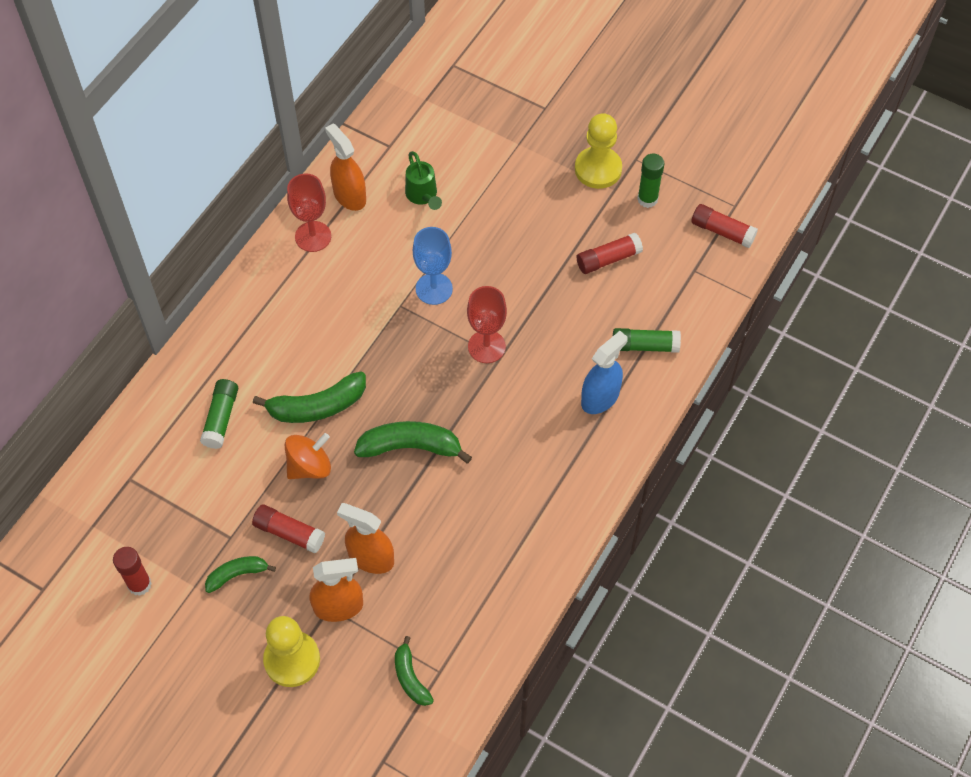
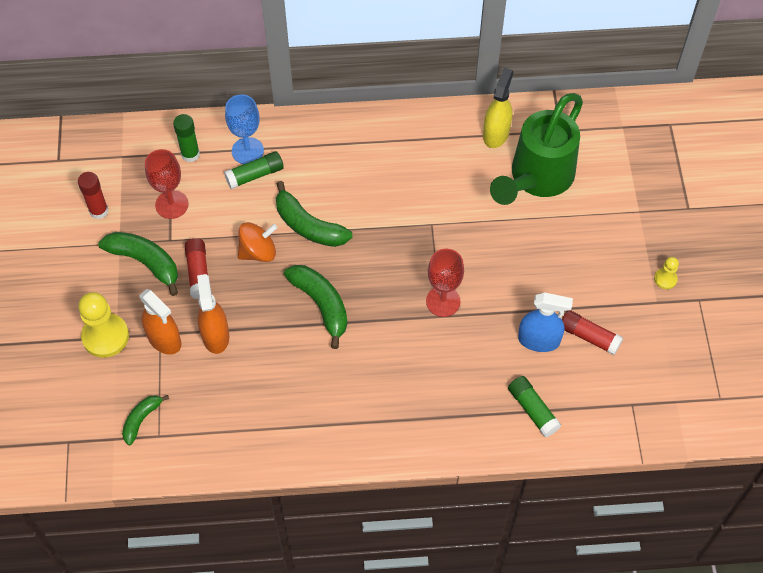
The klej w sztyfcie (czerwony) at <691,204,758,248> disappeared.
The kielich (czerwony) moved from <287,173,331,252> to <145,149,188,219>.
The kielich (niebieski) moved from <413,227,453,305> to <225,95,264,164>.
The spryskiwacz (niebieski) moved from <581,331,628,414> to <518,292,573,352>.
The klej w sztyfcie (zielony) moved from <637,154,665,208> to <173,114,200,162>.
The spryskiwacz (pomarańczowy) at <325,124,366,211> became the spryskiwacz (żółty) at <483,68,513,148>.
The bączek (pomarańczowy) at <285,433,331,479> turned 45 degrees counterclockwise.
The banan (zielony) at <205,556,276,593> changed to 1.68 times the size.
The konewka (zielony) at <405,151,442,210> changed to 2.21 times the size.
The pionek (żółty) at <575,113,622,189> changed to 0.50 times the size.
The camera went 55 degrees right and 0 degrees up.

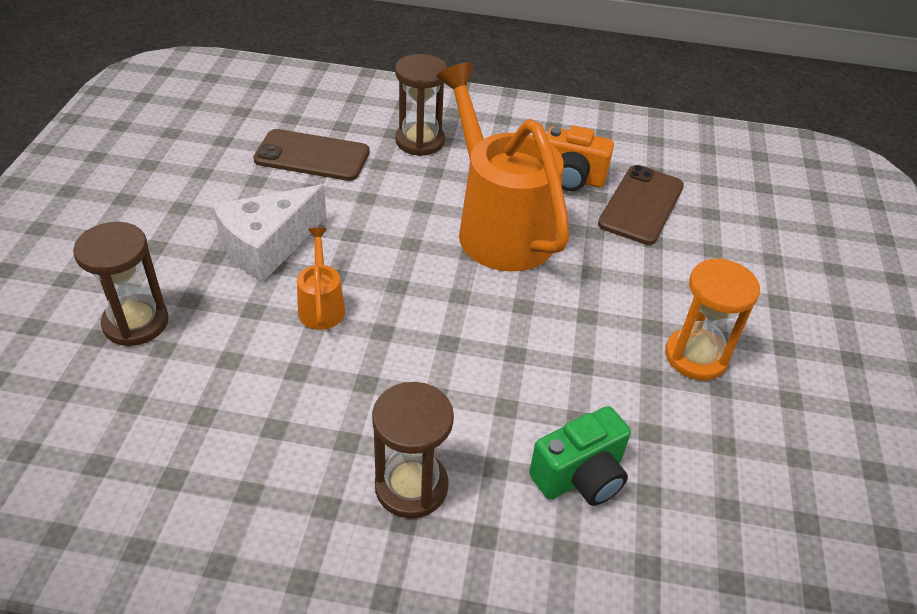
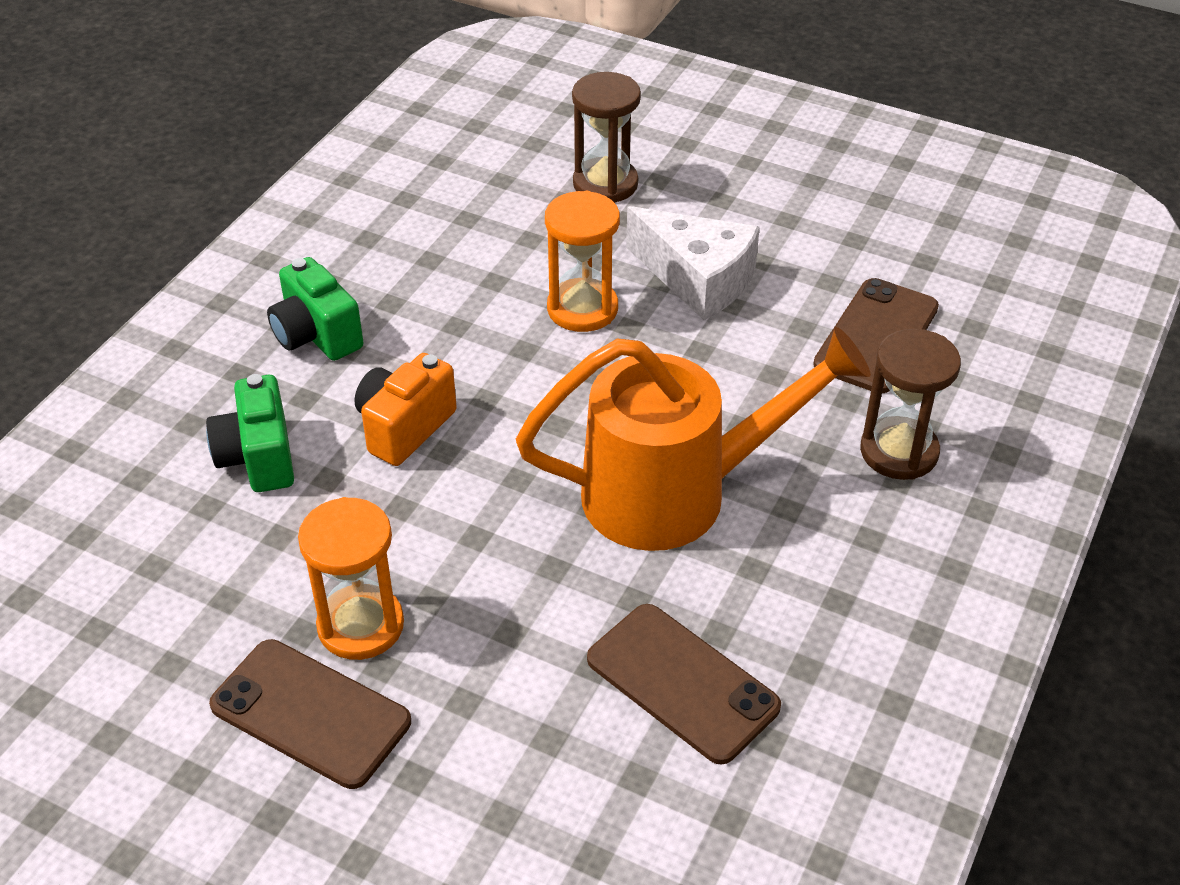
The telefon (brązowy) at <209,639,411,789> appeared.
The aparat fotograficzny (pomarańczowy) moved from <546,126,614,191> to <355,353,457,466>.
The konewka (pomarańczowy) at <297,228,345,330> was replaced by the klepsydra (pomarańczowy) at <545,191,620,332>.
The klepsydra (brązowy) at <372,382,454,518> was replaced by the aparat fotograficzny (zielony) at <267,257,364,361>.
The ser (biały) at <213,184,327,282> turned 150 degrees clockwise.
The camera went 110 degrees right and 0 degrees up.

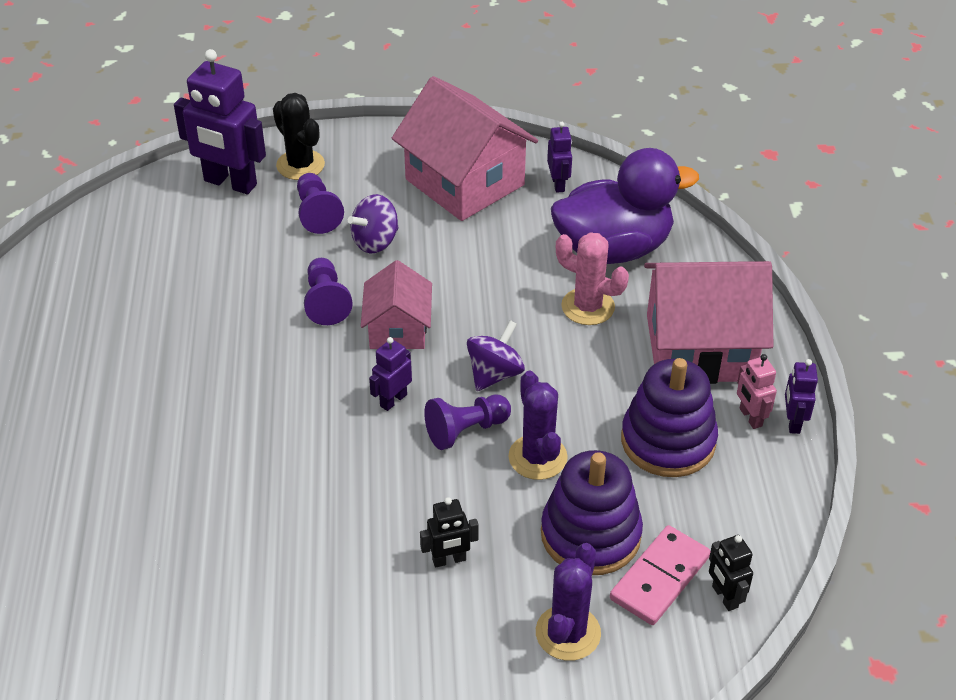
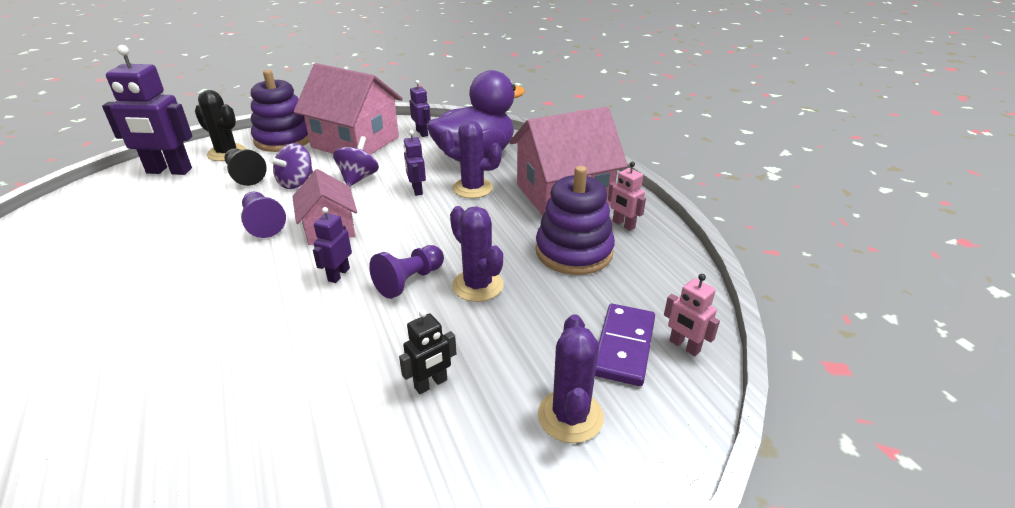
The bączek (fioletowy) moved from <467,320,525,391> to <333,136,379,187>.
The zabawka nakładanka (fioletowy) moved from <541,450,643,575> to <251,70,310,152>.
The robot (fioletowy) moved from <785,359,818,434> to <403,130,426,196>.
The pionek (fioletowy) at <297,173,344,234> became the pionek (czarny) at <225,148,267,186>.
The kaktus (różowy) at <556,232,629,325> became the kaktus (fioletowy) at <440,120,502,198>.
The kostka domina (różowy) at <610,525,711,625> became the kostka domina (fioletowy) at <595,304,655,386>.
The robot (czarny) at <709,535,753,611> became the robot (różowy) at <664,274,720,356>.
The camera went 20 degrees left and 10 degrees down.

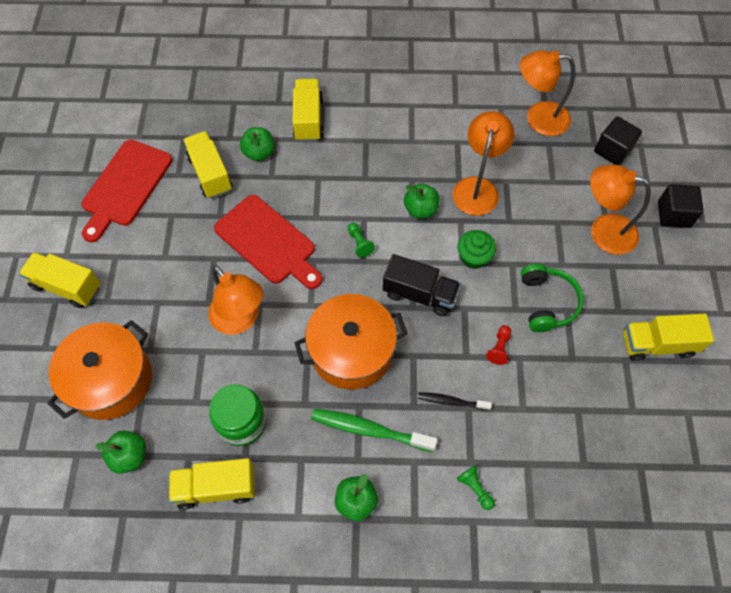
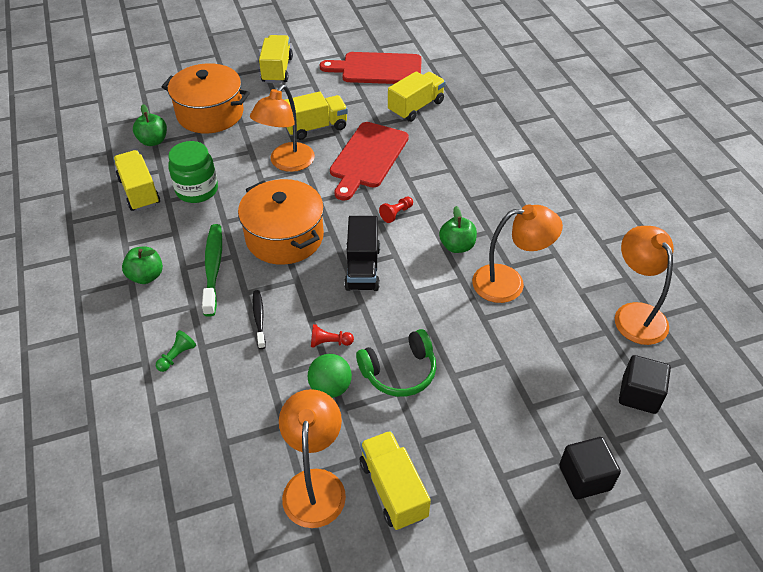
The jabłko (zielony) at <240,127,275,161> disappeared.
The muffinka (zielony) at <457,230,496,269> disappeared.
The piłka (zielony) at <308,354,352,398> appeared.
The ciężarówka (żółty) moved from <292,79,323,142> to <285,92,348,140>.
The lampka (pomarańczowy) moved from <590,165,651,255> to <279,389,346,528>.
The pionek (zielony) at <347,222,375,257> became the pionek (czerwony) at <379,196,413,223>.
The camera went 70 degrees right and 15 degrees down.

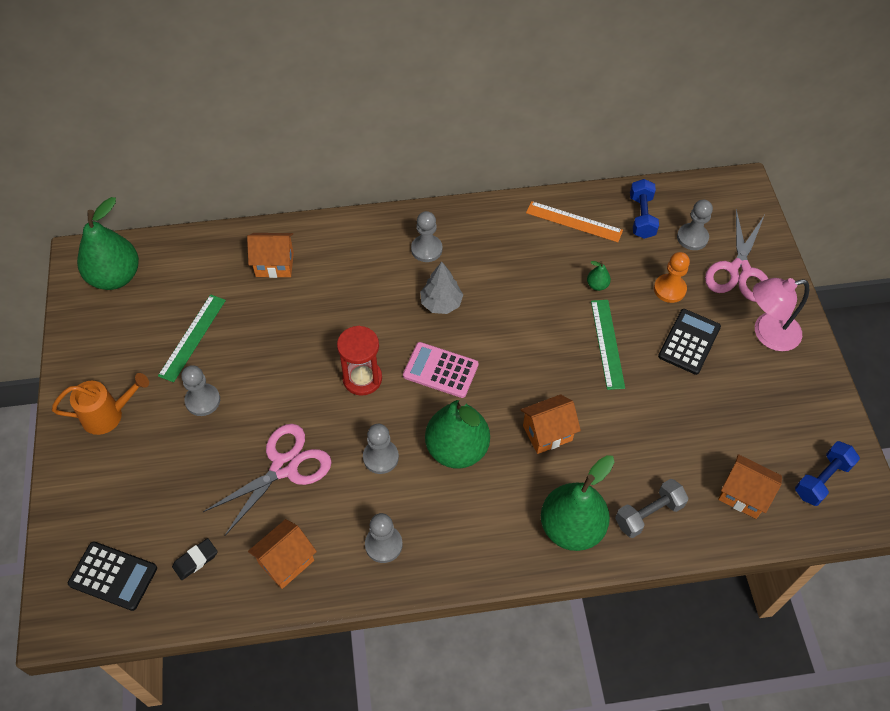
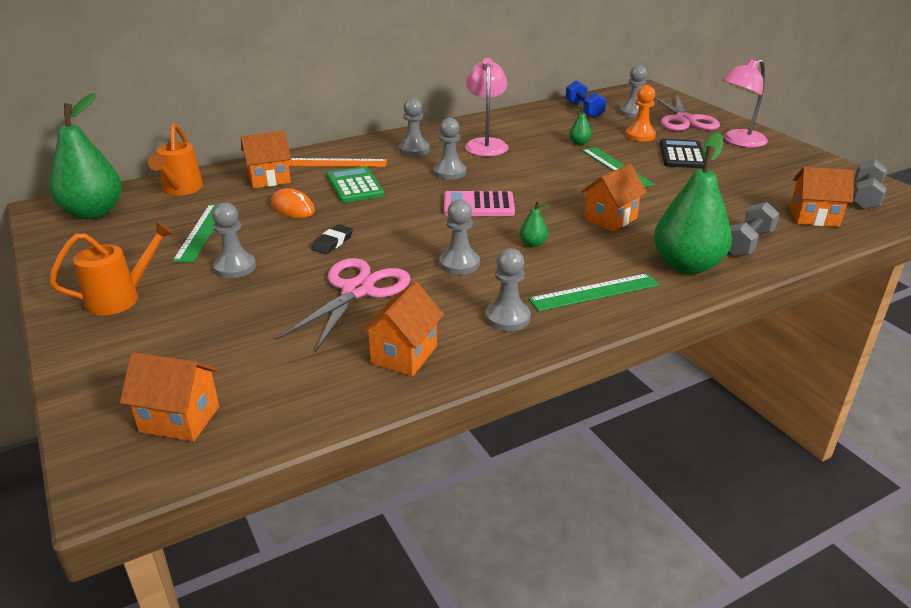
The klepsydra (czerwony) at <337,326,382,396> disappeared.
The konewka (pomarańczowy) at <148,123,203,196> appeared.
The myszka (pomarańczowy) at <271,188,315,218> appeared.
The kalkulator (zielony) at <327,166,384,203> appeared.
The lampka (różowy) at <465,58,508,156> appeared.
The linijka (zielony) at <529,273,659,311> appeared.
The gumka do mazania (czarny) moved from <172,538,218,580> to <312,225,353,254>.
The linijka (pomarańczowy) moved from <526,201,623,242> to <288,158,387,167>.
The kalkulator (czarny) at <68,542,157,611> was replaced by the domek (pomarańczowy) at <120,352,219,442>.
The drzewko (szary) at <420,262,463,314> was replaced by the pionek (szary) at <434,118,466,180>.
The hantel (niebieski) at <795,441,860,506> became the hantel (szary) at <853,159,887,210>.
The gruszka (zielony) at <425,399,490,469> changed to 0.40 times the size.
The camera went 20 degrees left and 25 degrees down.

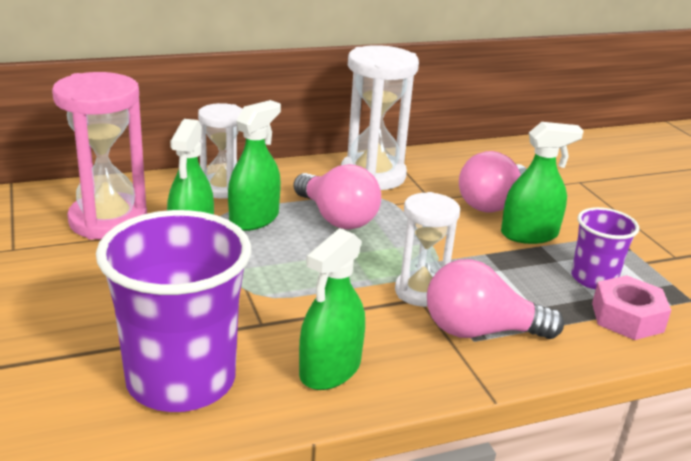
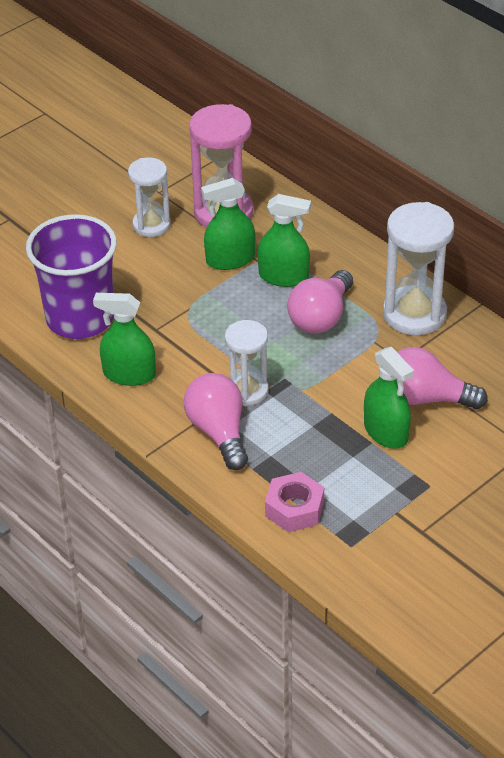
The szklanka (fioletowy) at <571,207,639,289> disappeared.
The klepsydra (biały) moved from <198,103,243,199> to <128,158,171,237>.
The camera went 70 degrees right and 15 degrees up.

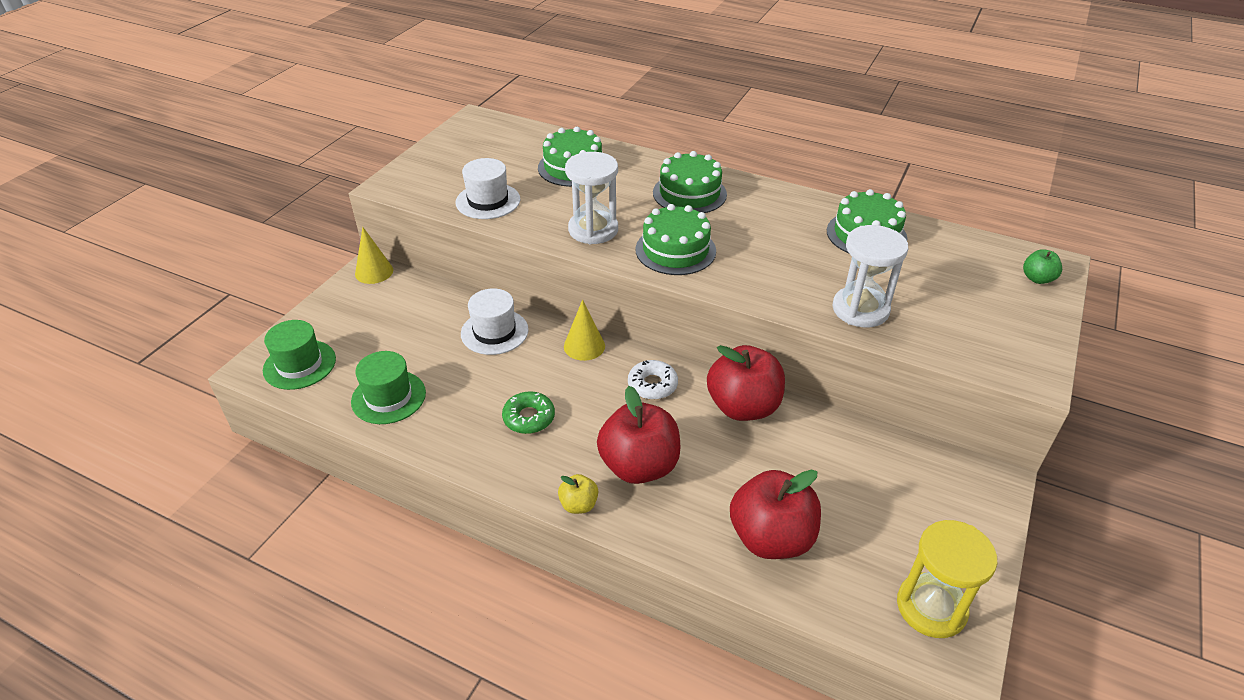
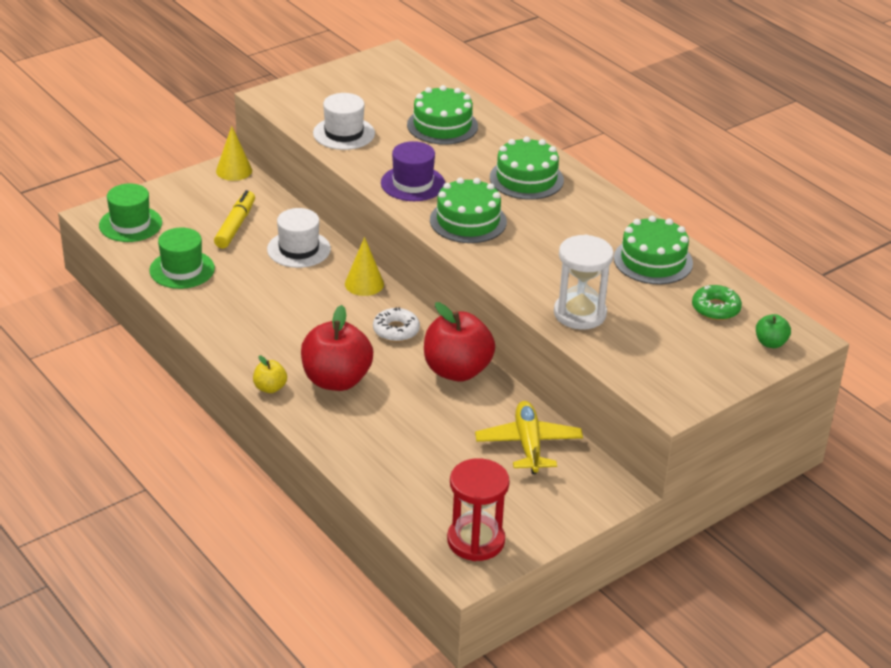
The jabłko (czerwony) at <730,469,821,559> disappeared.
The flamaster (żółty) at <214,190,255,248> appeared.
The samolot (żółty) at <475,401,583,474> appeared.
The donut (zielony) moved from <502,391,555,434> to <692,285,742,320>.
The klepsydra (biały) at <565,152,618,244> was replaced by the kapelusz (fioletowy) at <381,141,445,201>.
The klepsydra (żółty) at <897,520,997,638> became the klepsydra (czerwony) at <447,458,510,561>.
The camera went 25 degrees right and 5 degrees down.

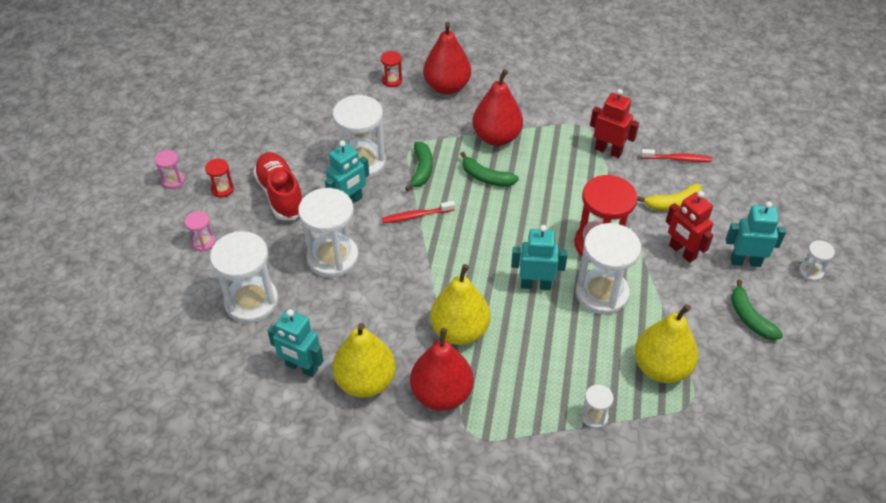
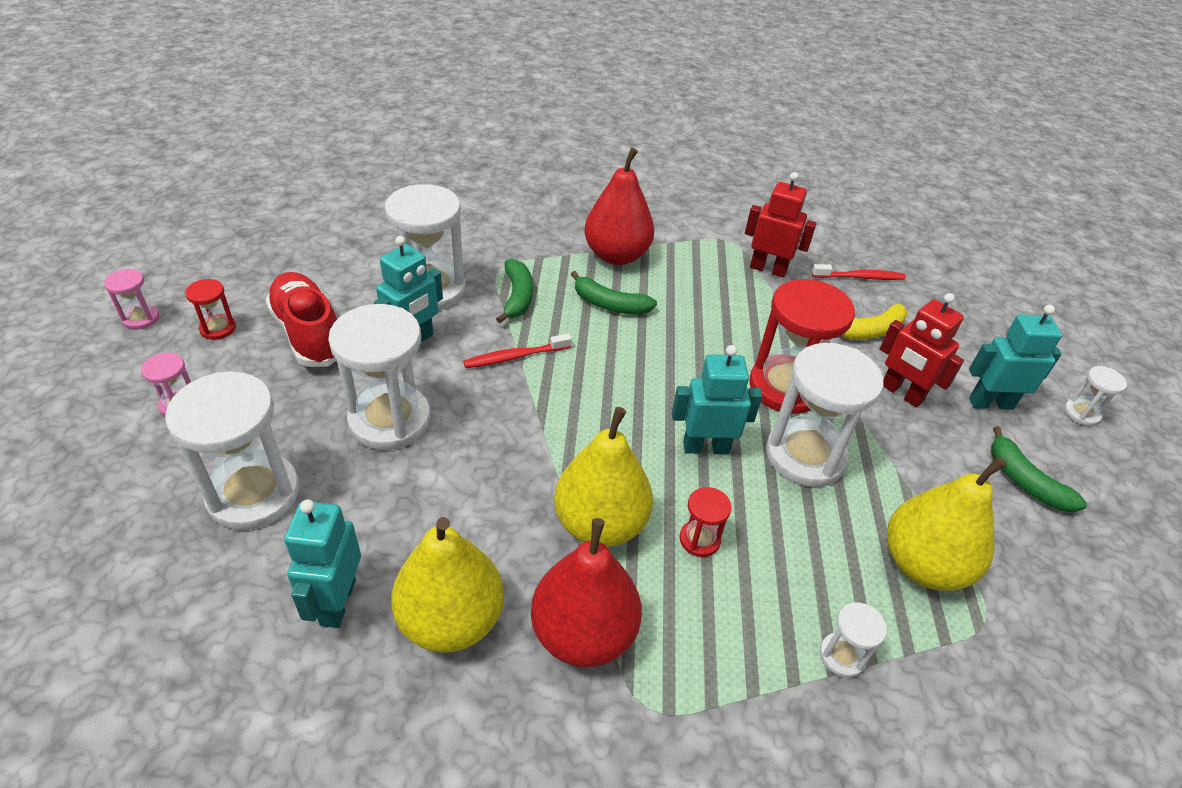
The gruszka (czerwony) at <423,22,471,94> disappeared.
The klepsydra (czerwony) moved from <381,51,402,87> to <680,487,732,557>.
The robot (turkusowy) at <267,309,324,377> turned 75 degrees clockwise.
The camera went 10 degrees left and 5 degrees down.

